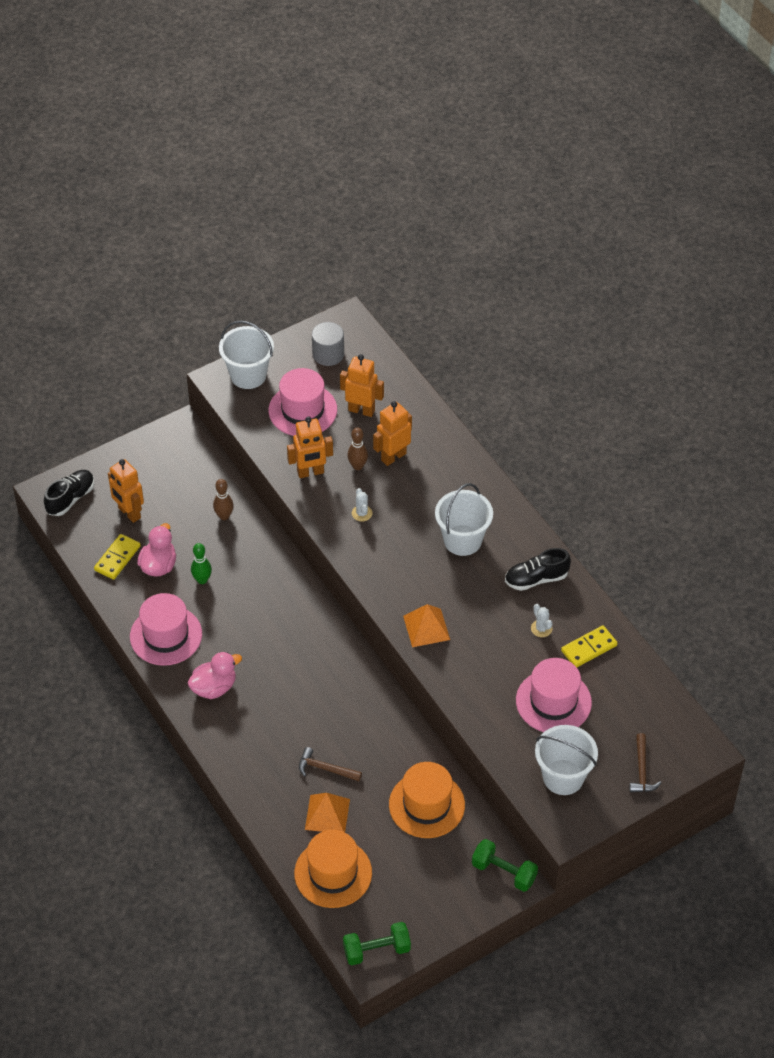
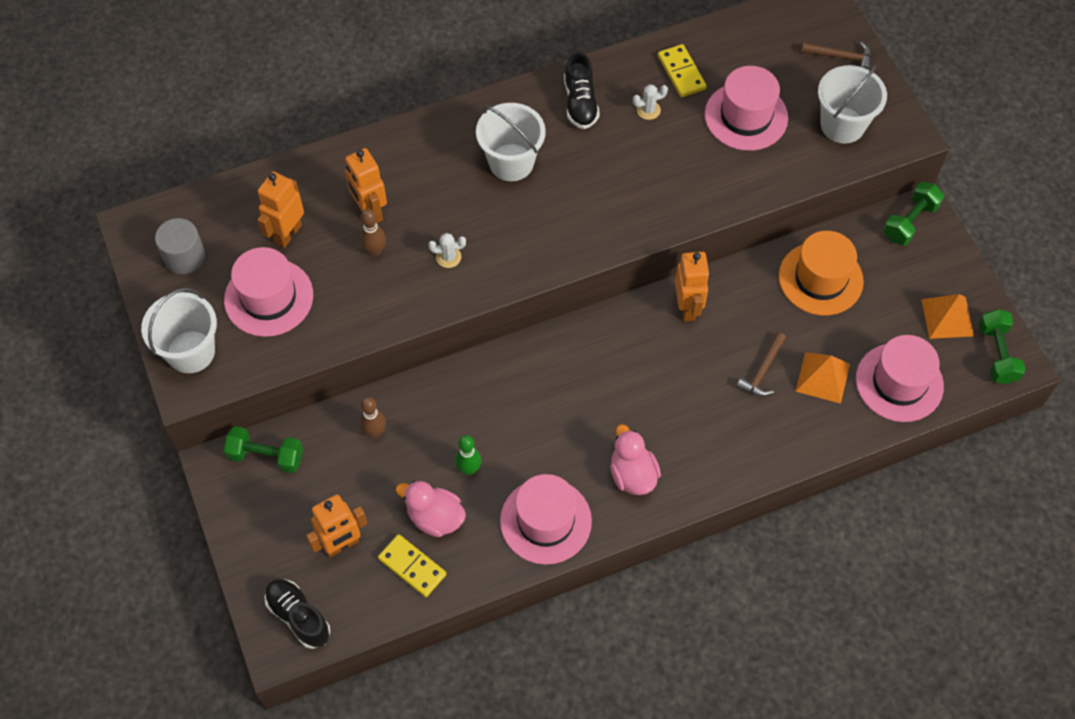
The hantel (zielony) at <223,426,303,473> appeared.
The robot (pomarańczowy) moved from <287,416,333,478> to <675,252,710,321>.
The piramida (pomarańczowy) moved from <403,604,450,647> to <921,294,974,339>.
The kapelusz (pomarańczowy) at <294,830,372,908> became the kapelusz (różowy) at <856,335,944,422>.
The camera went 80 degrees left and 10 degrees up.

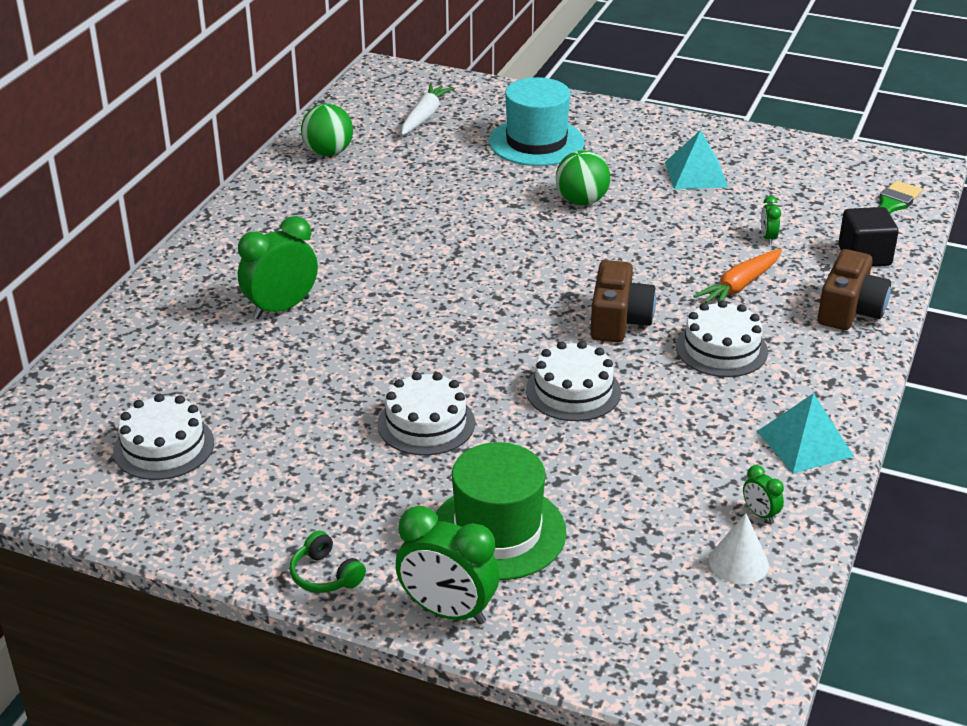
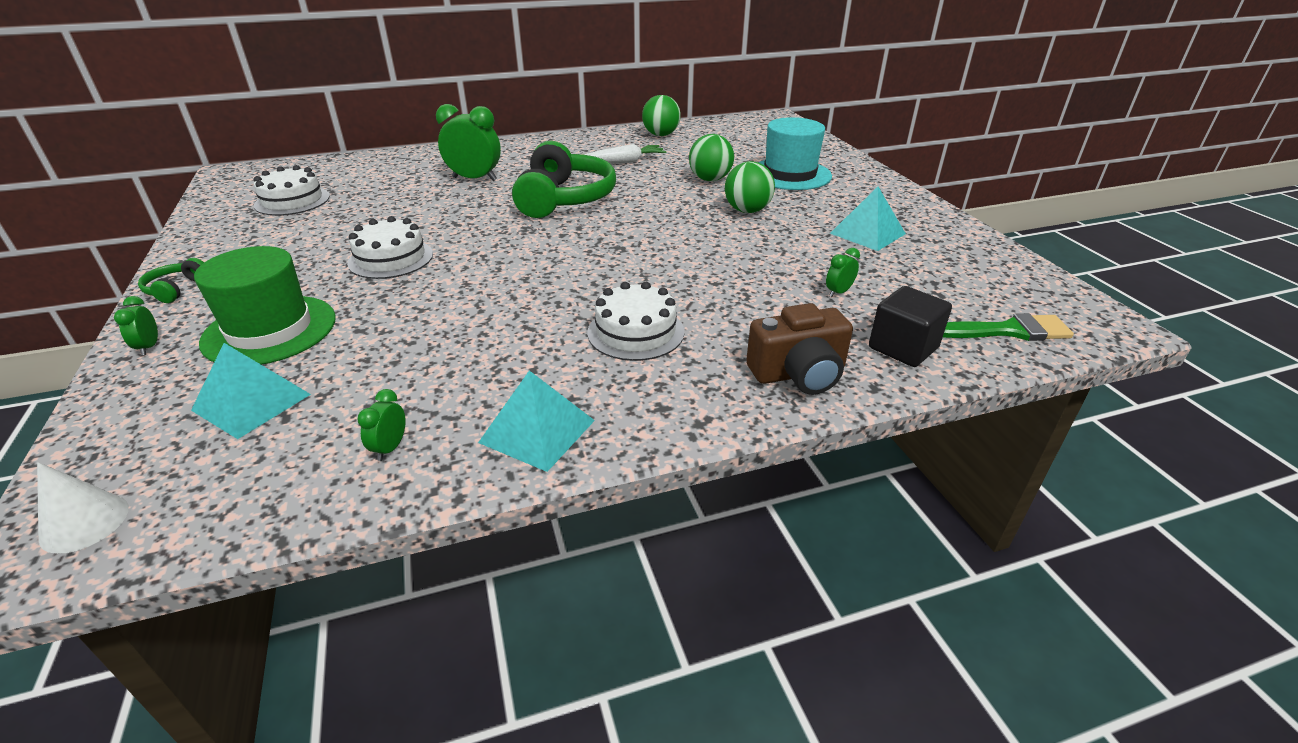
The tort (biały) at <526,341,621,421> disappeared.
The aparat fotograficzny (brązowy) at <590,260,656,342> disappeared.
The marchewka (pomarańczowy) at <694,249,782,303> disappeared.
The piramida (turkusowy) at <191,343,311,439> appeared.
The słuchawki (zielony) at <512,141,616,218> appeared.
The piłka (zielony) at <689,134,734,181> appeared.
The marchewka (biały) moved from <401,84,453,135> to <584,144,667,163>.
The stożek (biały) moved from <709,513,769,584> to <37,462,129,554>.
The budzik (zielony) at <395,506,499,624> changed to 0.46 times the size.
The camera went 50 degrees right and 0 degrees up.

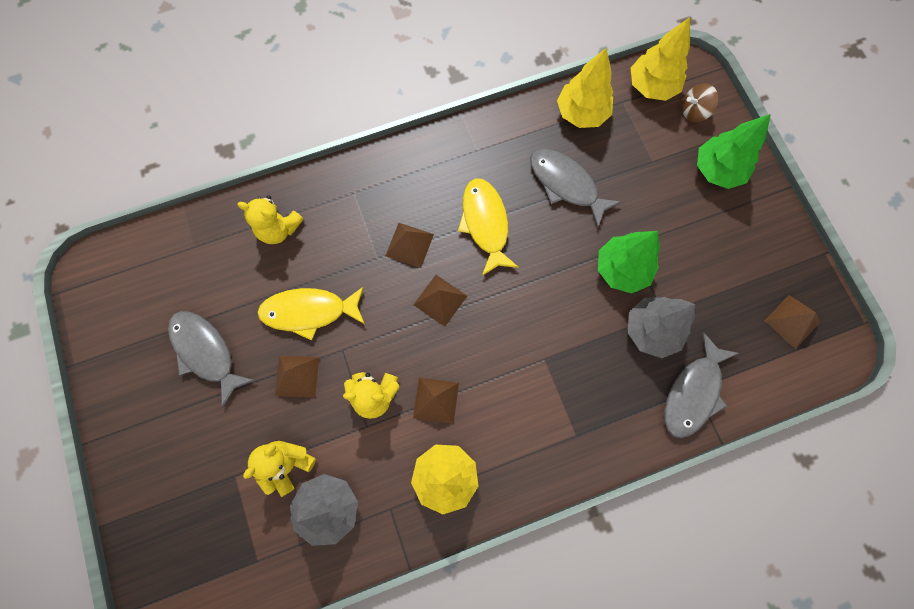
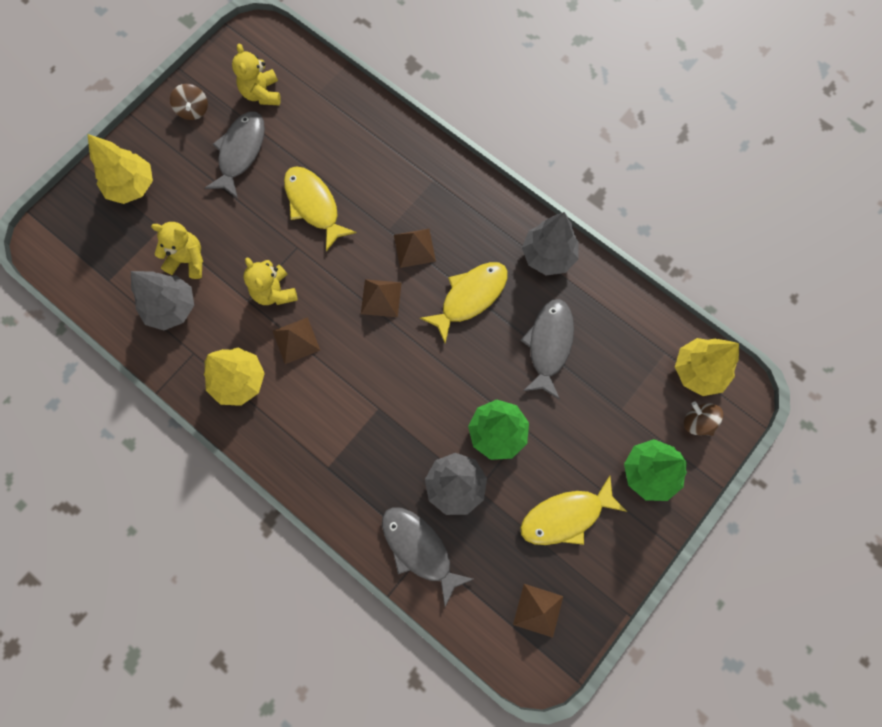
The piramida (brązowy) at <275,356,319,397> disappeared.
The bączek (brązowy) at <170,84,208,120> appeared.
The ryba (żółty) at <520,475,627,545> appeared.
The drzewko (szary) at <522,212,579,275> appeared.
The miś (żółty) moved from <237,195,304,244> to <232,44,281,105>.
The drzewko (żółty) moved from <557,48,613,128> to <88,134,153,204>.
The ryba (szary) at <665,332,739,438> turned 45 degrees clockwise.
The camera went 60 degrees right and 0 degrees up.

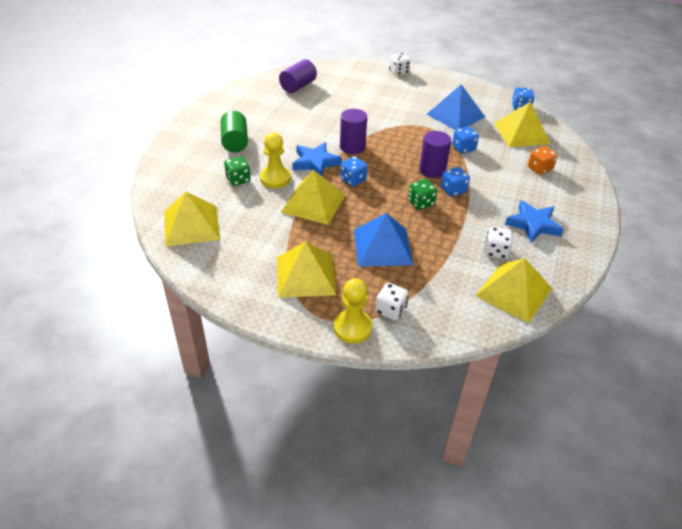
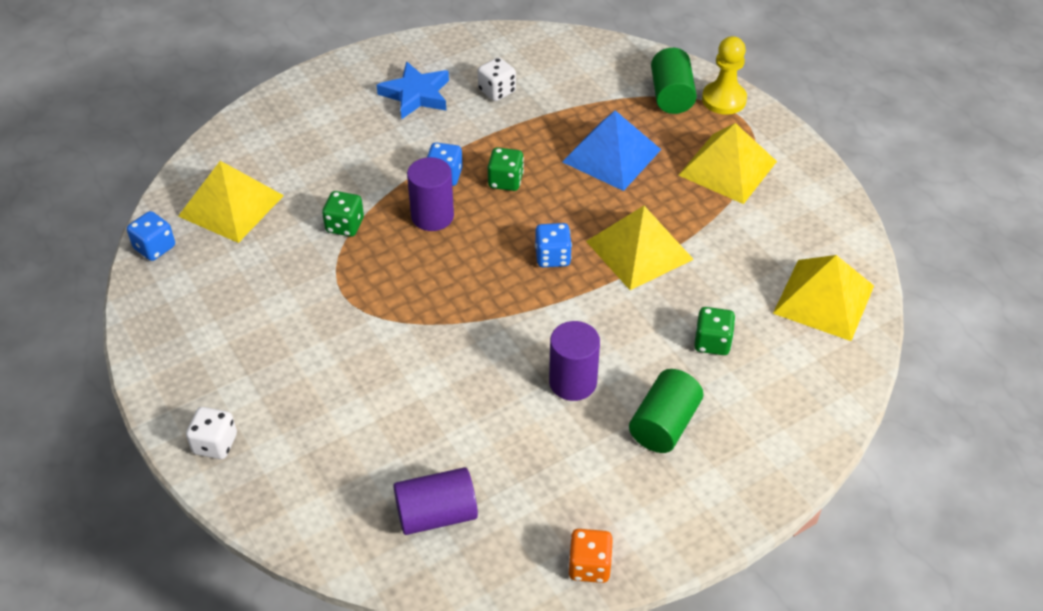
The pionek (żółty) at <260,133,291,188> disappeared.
The gwiazda (niebieski) at <292,142,342,176> disappeared.
The piramida (niebieski) at <427,84,485,130> disappeared.
The piramida (żółty) at <475,258,552,323> disappeared.
The walec (fioletowy) moved from <340,109,367,154> to <549,321,600,401>.
The kostka do gry (pomarańczowy) moved from <528,146,558,175> to <568,529,613,583>.
The kostka do gry (biały) at <375,283,409,321> was replaced by the walec (zielony) at <651,48,697,114>.
The kostka do gry (niebieski) at <452,127,479,154> became the kostka do gry (zielony) at <322,191,364,237>.
The camera went 140 degrees left and 5 degrees up.

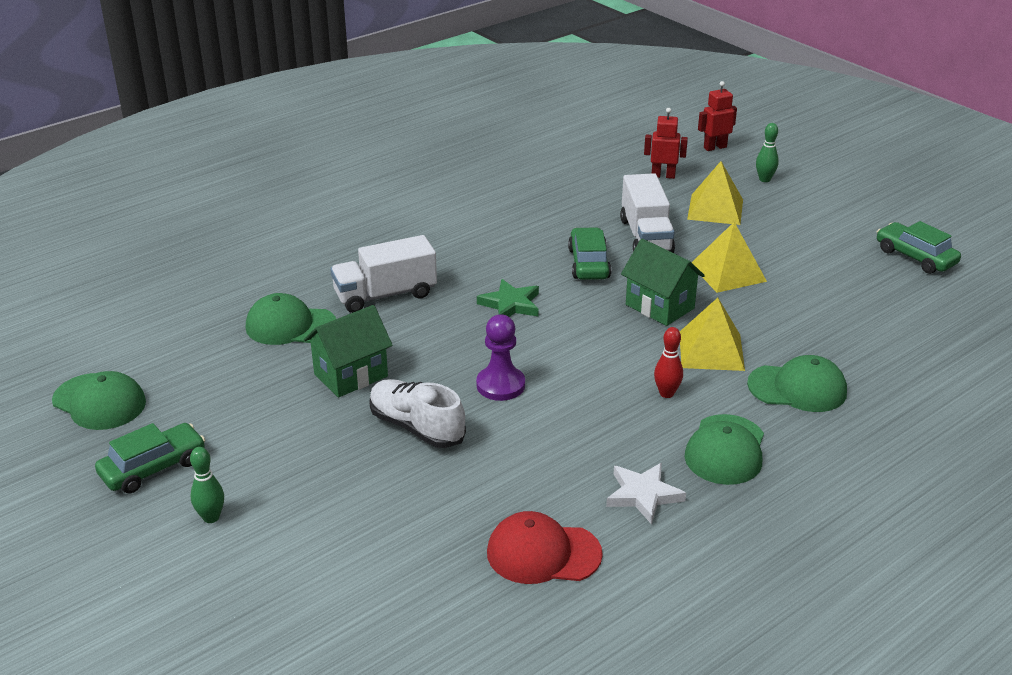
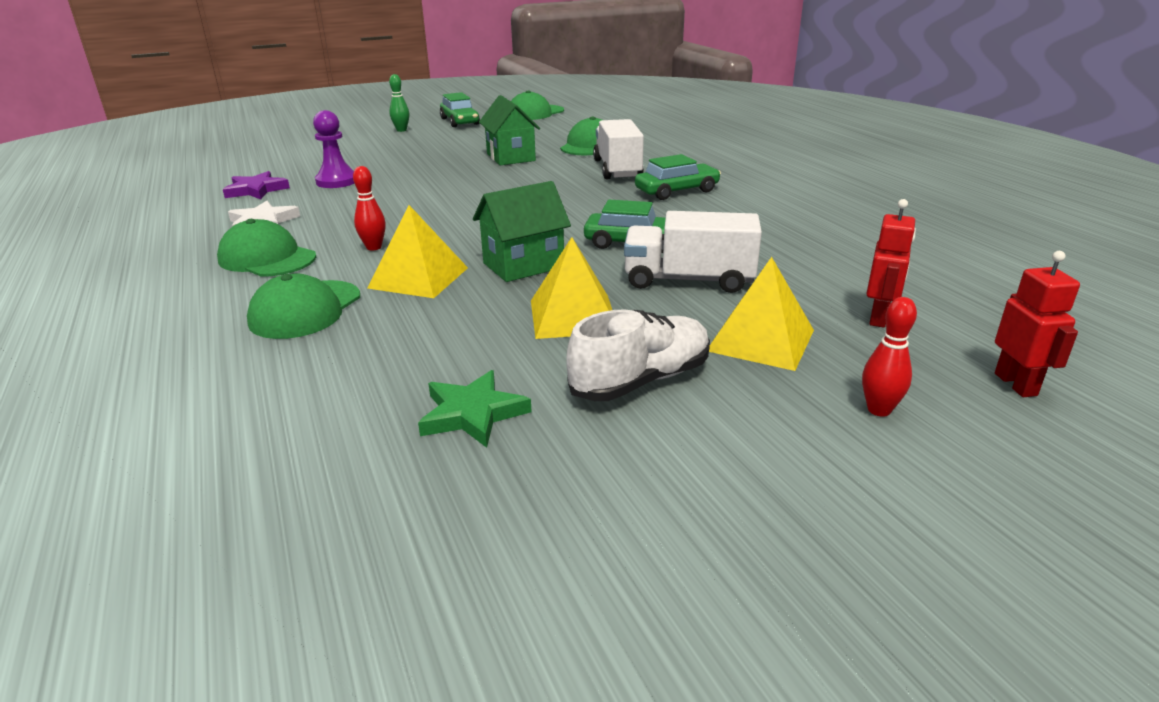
The but (biały) moved from <369,379,466,448> to <566,309,710,401>.
The pionek (fioletowy) moved from <476,314,525,401> to <313,110,354,188>.
The gwiazda (zielony) moved from <477,279,539,317> to <418,370,532,448>.
The samochód (zielony) moved from <877,221,961,274> to <635,154,721,200>.
The czapka (czerwony) at <487,511,603,584> was replaced by the gwiazda (fioletowy) at <223,171,290,199>.
The kręgiel (zielony) at <756,123,779,182> became the kręgiel (czerwony) at <862,297,917,417>.
The camera went 105 degrees right and 5 degrees down.

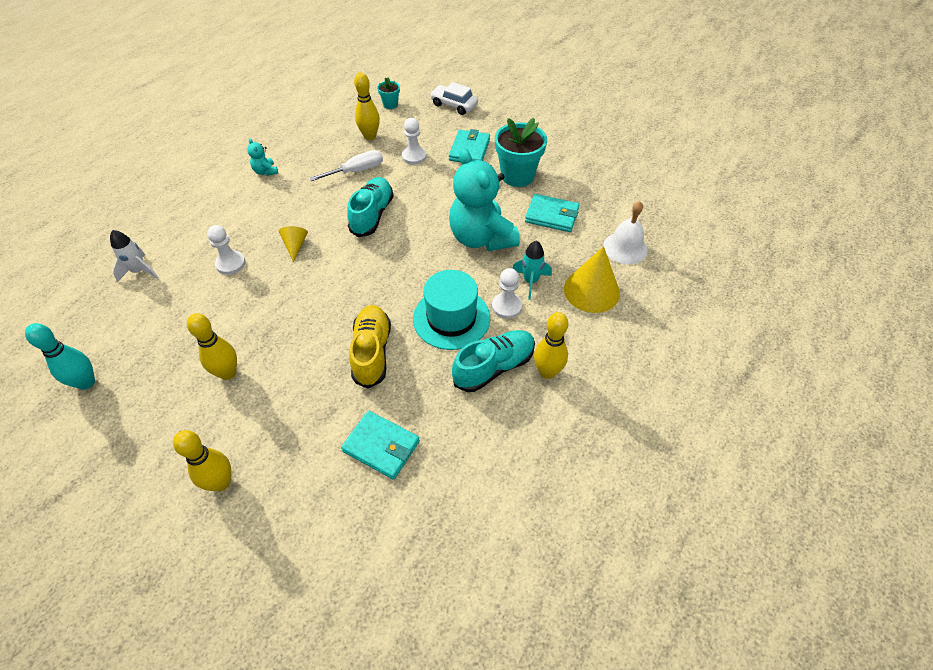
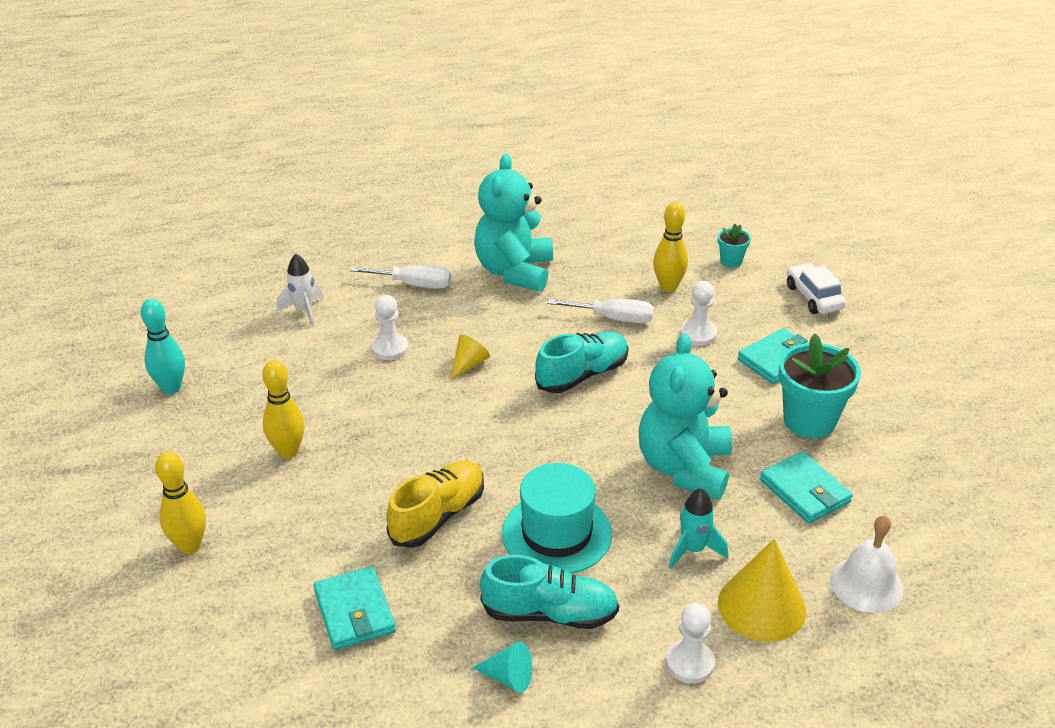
The kręgiel (żółty) at <534,312,568,379> disappeared.
The śrubokręt (biały) at <350,265,451,289> appeared.
The stożek (turkusowy) at <472,641,532,693> appeared.
The pionek (biały) moved from <492,268,522,319> to <666,603,715,684>.
The miś (turkusowy) at <247,138,278,176> changed to 2.46 times the size.
The camera went 40 degrees right and 15 degrees down.

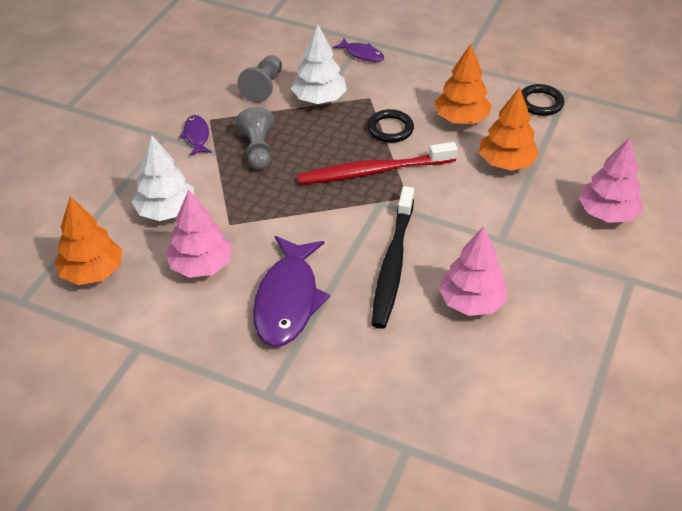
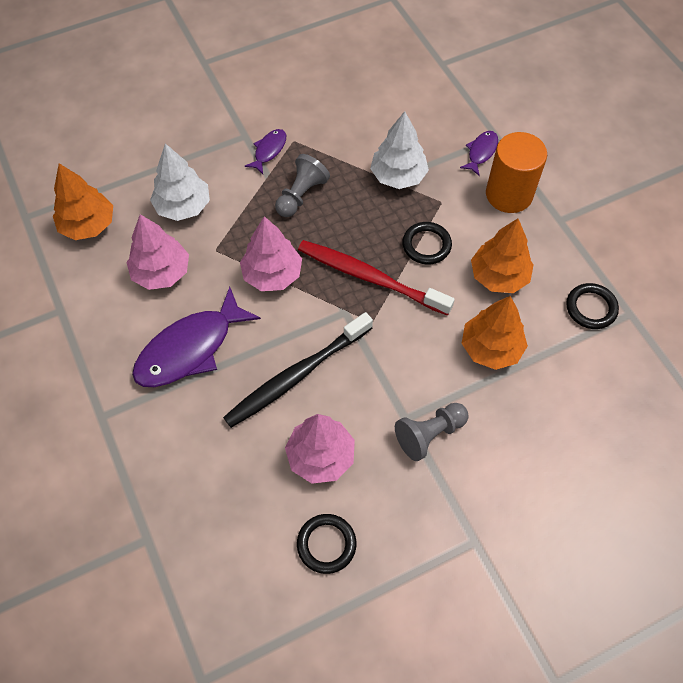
The pierścień (czarny) at <297,514,356,574> appeared.
The walec (pomarańczowy) at <486,132,547,213> appeared.
The pionek (szary) moved from <237,55,282,102> to <395,403,469,461>.
The drzewko (różowy) moved from <579,137,643,223> to <240,216,302,291>.
The ryba (fioletowy) at <333,38,384,62> turned 135 degrees counterclockwise.
The camera went 40 degrees right and 15 degrees up.

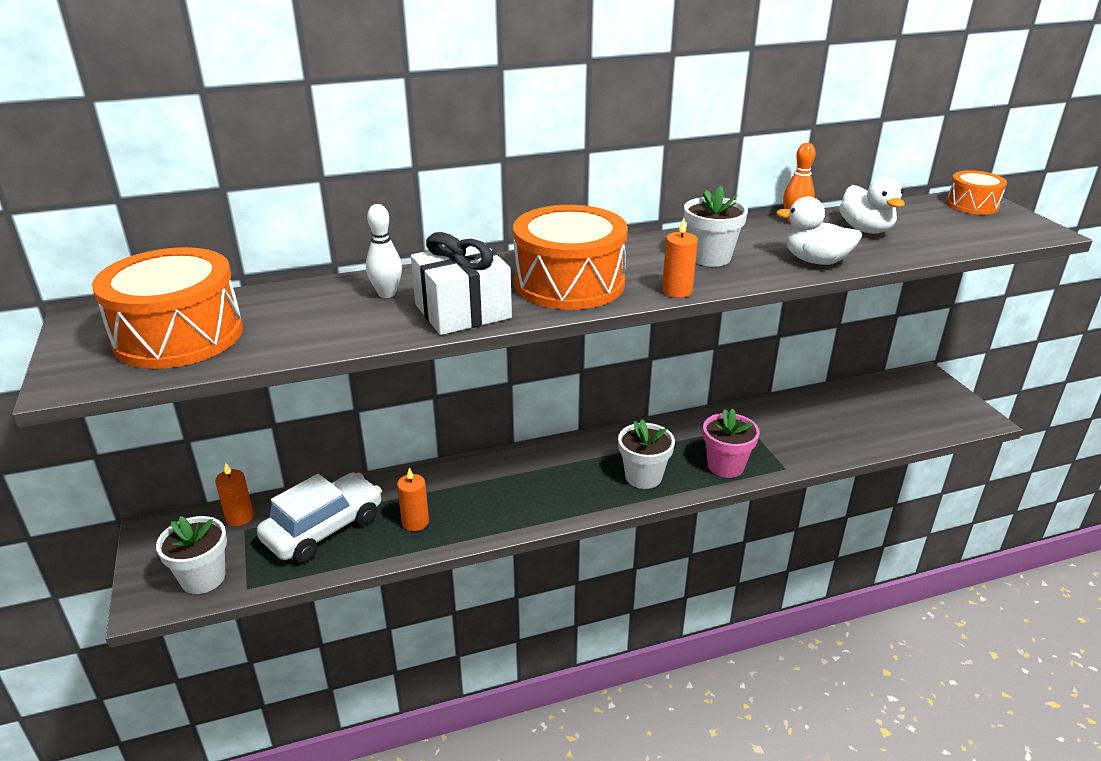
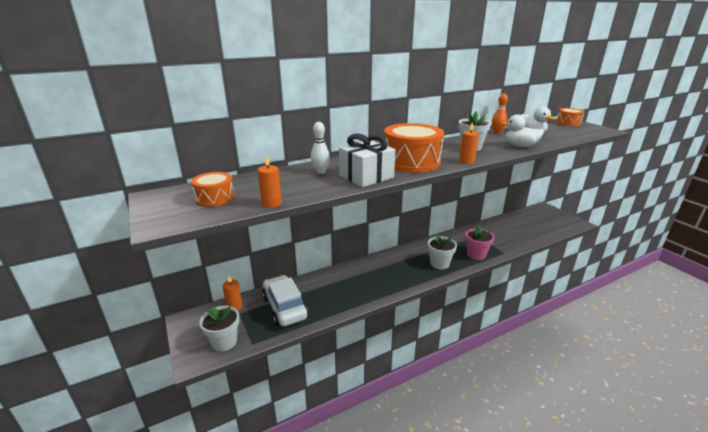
The świeca (pomarańczowy) moved from <397,467,429,531> to <258,155,282,208>.
The samochód (biały) at <257,472,382,563> turned 60 degrees counterclockwise.
The bęben (pomarańczowy) at <92,247,243,369> changed to 0.53 times the size.
The camera went 10 degrees left and 5 degrees down.

